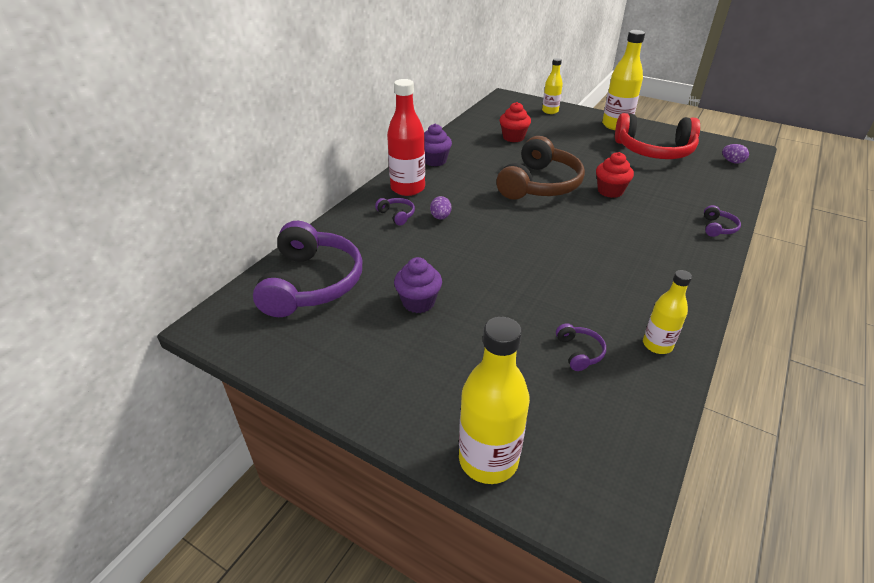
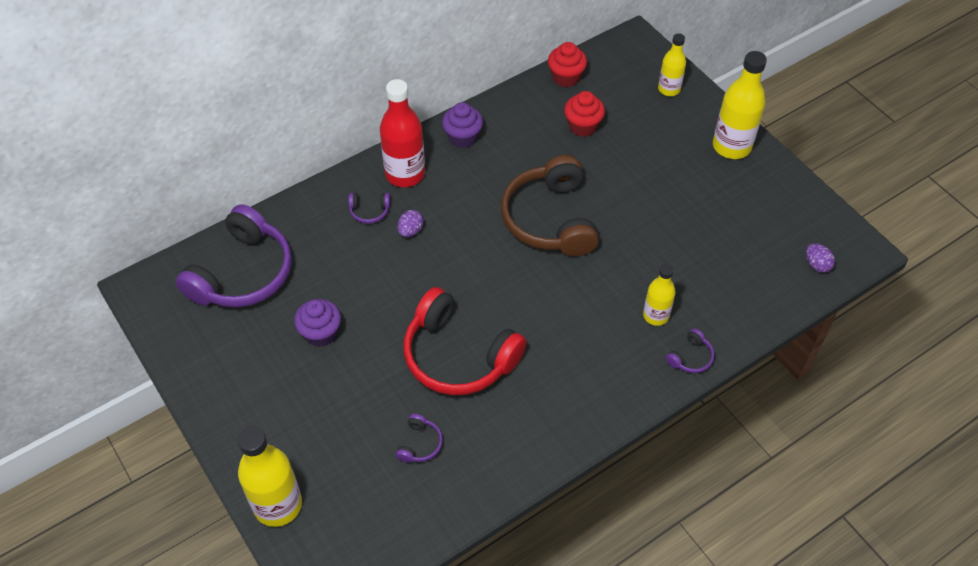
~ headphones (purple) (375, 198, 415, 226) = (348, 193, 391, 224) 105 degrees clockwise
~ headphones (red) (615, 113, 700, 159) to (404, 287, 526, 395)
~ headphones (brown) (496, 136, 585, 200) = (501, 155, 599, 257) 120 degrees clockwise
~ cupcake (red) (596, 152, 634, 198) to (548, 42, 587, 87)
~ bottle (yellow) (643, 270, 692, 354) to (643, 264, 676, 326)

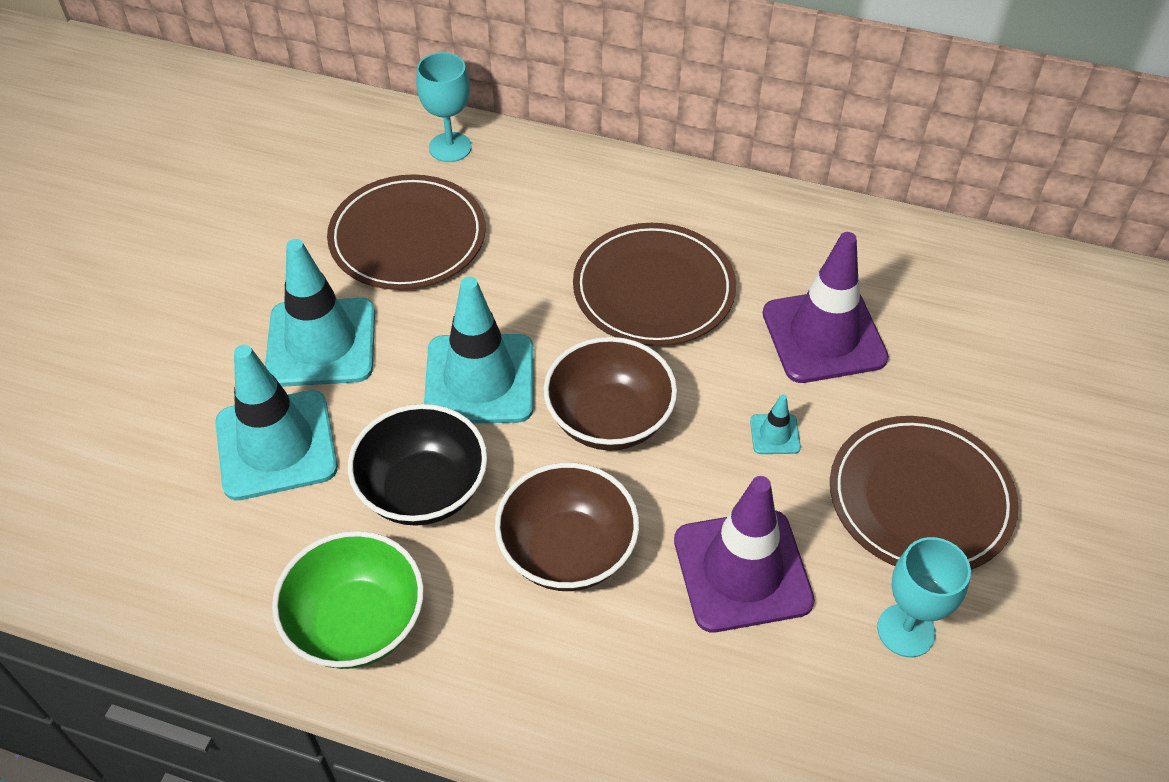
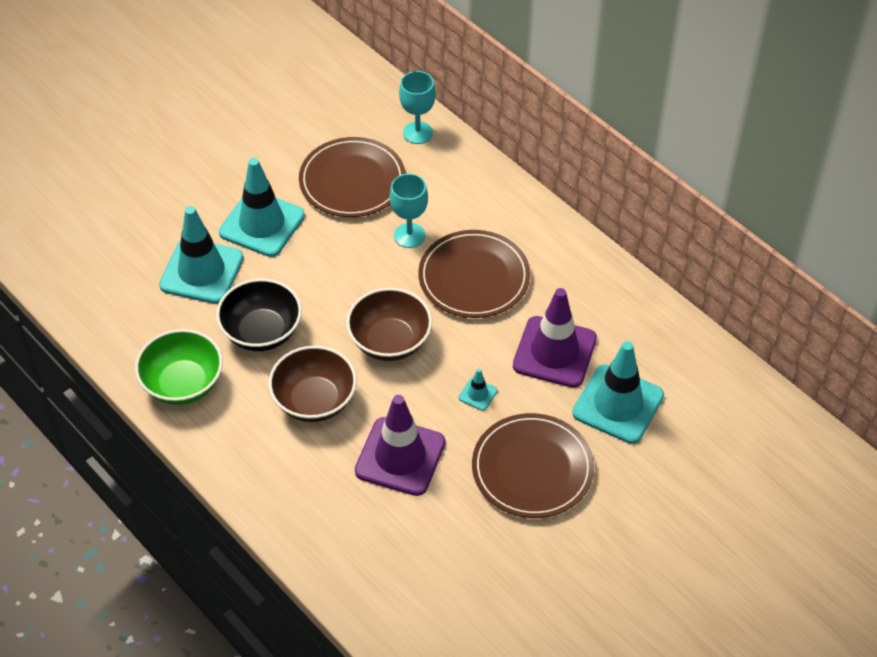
~ goblet (turquoise) (877, 537, 971, 657) to (390, 174, 428, 248)
~ traffic cone (turquoise) (424, 277, 534, 424) to (572, 341, 664, 444)

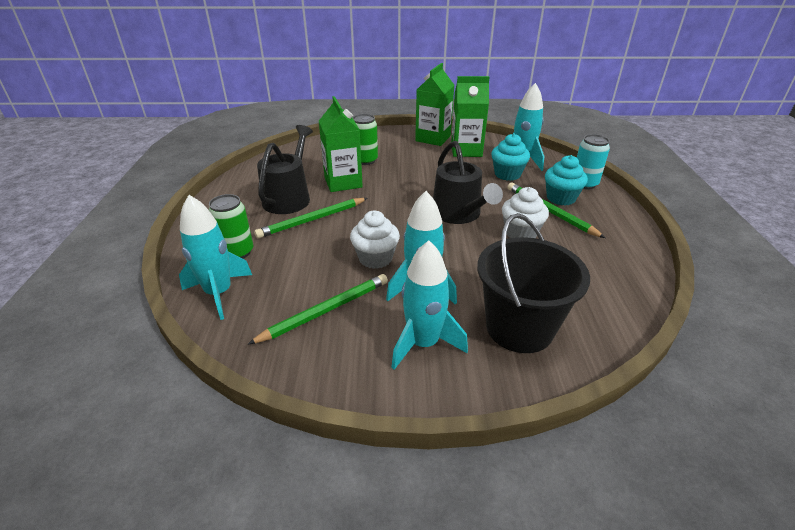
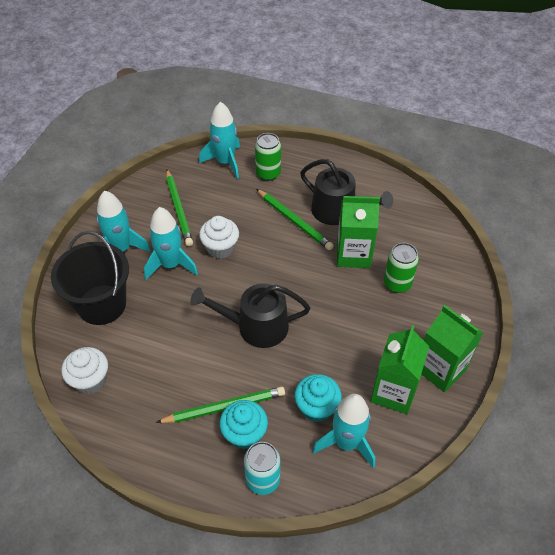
~ cupcake (white) (502, 187, 549, 238) to (62, 347, 108, 394)
~ pencil (green) (254, 198, 368, 238) = (256, 189, 334, 250) 150 degrees clockwise

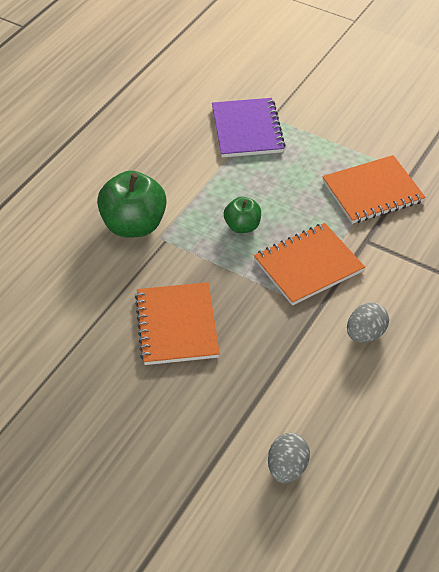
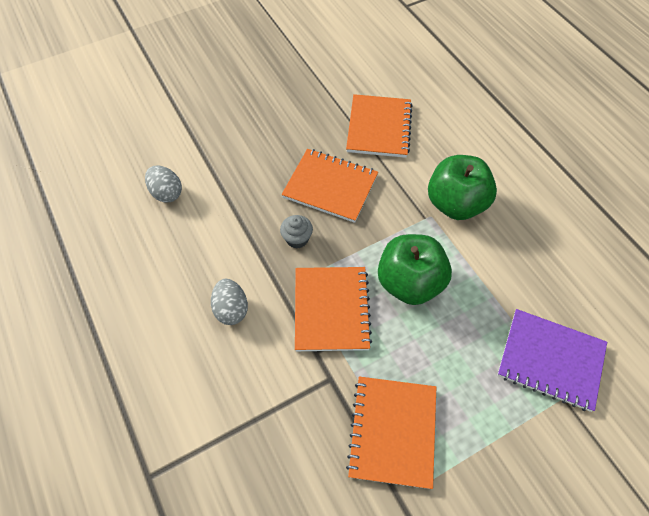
+ cupcake (grey) (280, 215, 313, 249)
+ notebook (orange) (346, 94, 413, 158)
~ apple (green) (224, 197, 261, 233) = (378, 234, 452, 305) x1.80

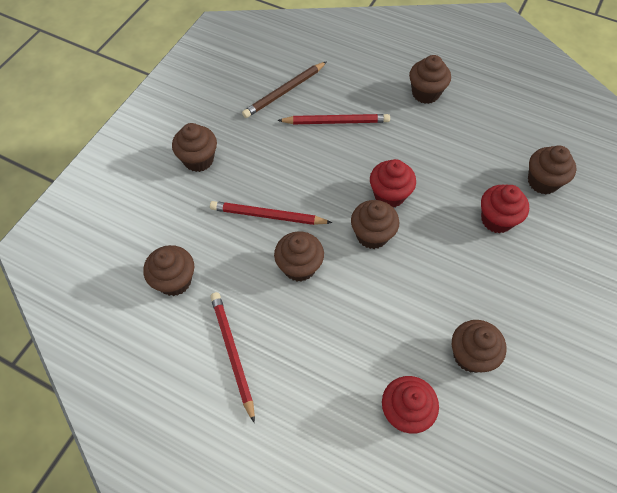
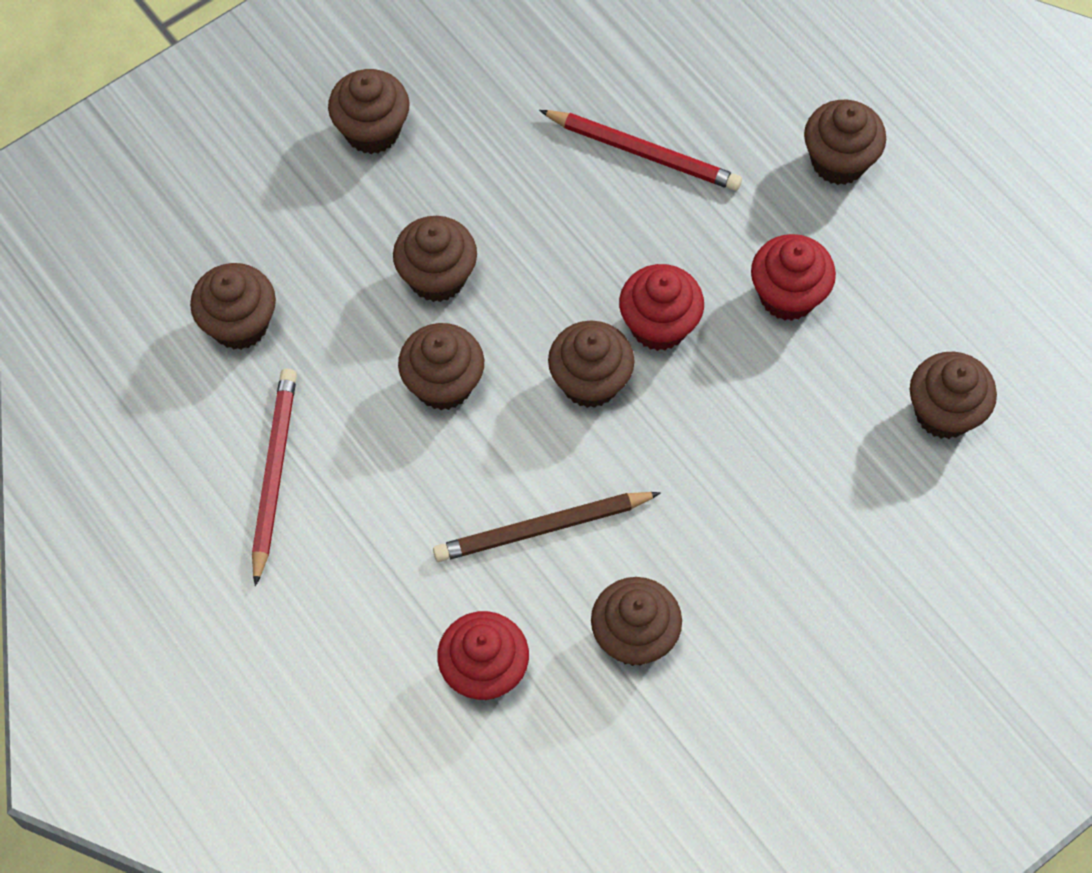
~ pencil (red) (210, 201, 332, 225) to cupcake (brown) (393, 216, 477, 302)
~ pencil (brown) (242, 62, 326, 118) to (433, 492, 661, 562)
~ cupcake (red) (481, 185, 529, 233) to (751, 234, 836, 321)

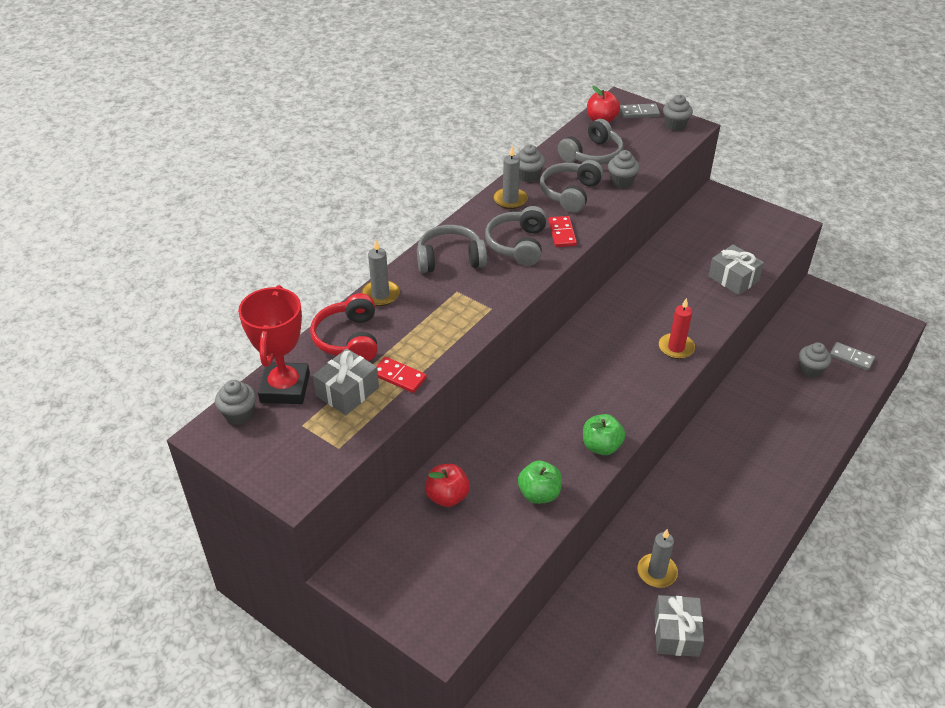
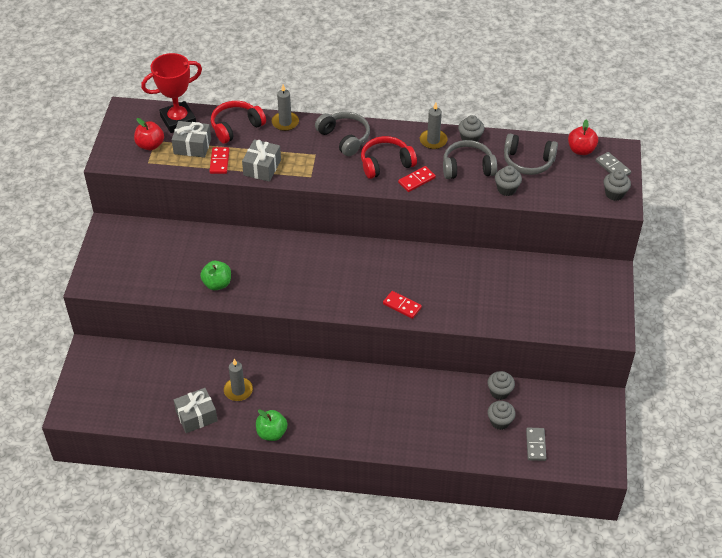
~ apple (red) (425, 464, 470, 507) to (134, 118, 164, 150)
~ gift (grey) (708, 244, 764, 295) to (242, 139, 281, 182)
~ apple (green) (583, 414, 625, 455) to (256, 410, 288, 441)
~ headphones (grey) (485, 206, 547, 266) to headphones (red) (361, 136, 417, 179)
~ candle (red) (659, 298, 695, 359) to domino (red) (383, 291, 422, 319)
~ cupcake (grey) (215, 380, 256, 425) to (487, 371, 515, 400)

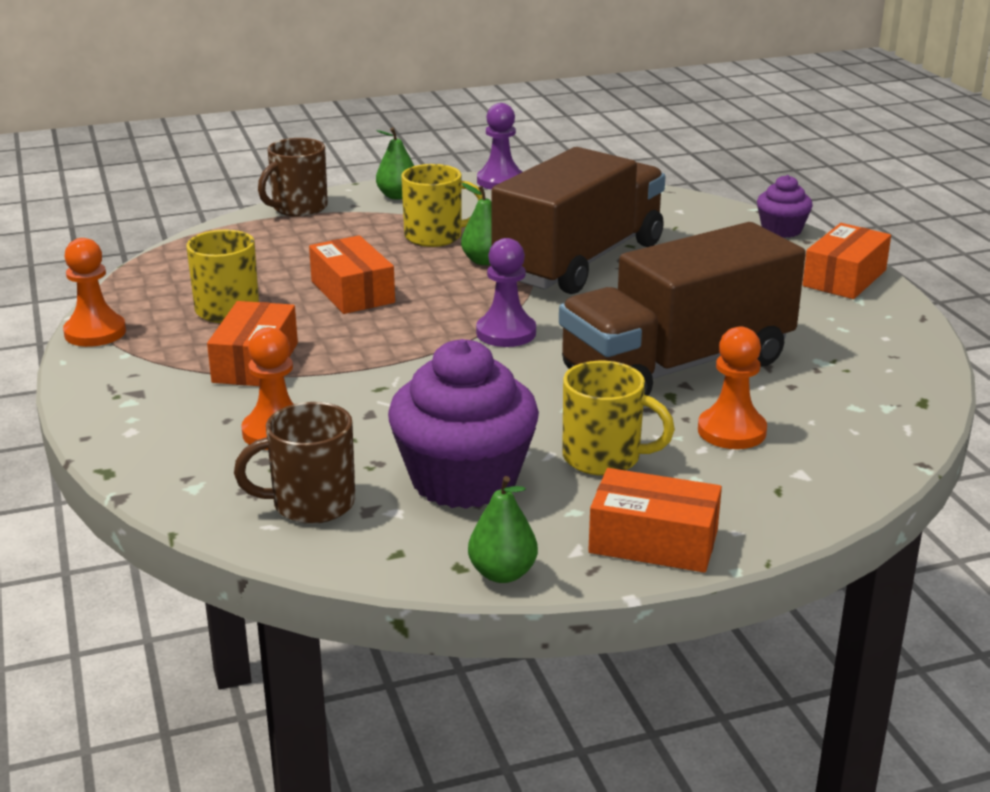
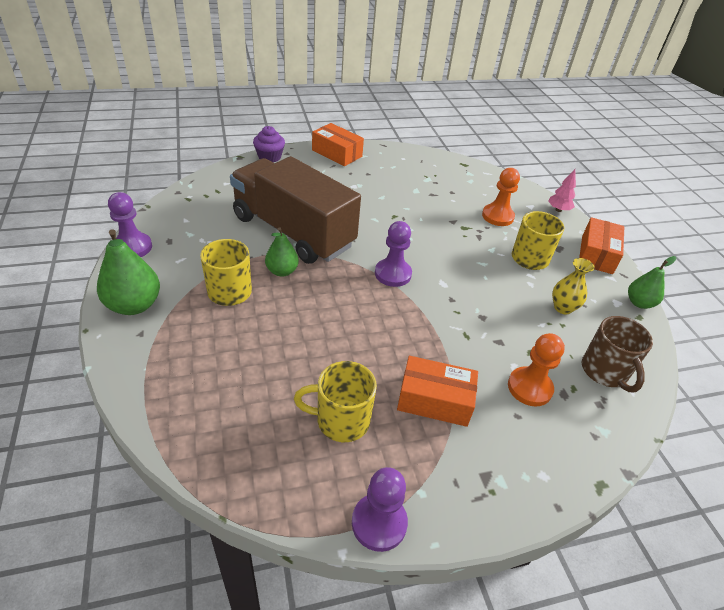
~ pear (green) (376, 128, 414, 200) = (97, 229, 160, 315) x1.57
~ pawn (orange) (63, 238, 126, 347) to pawn (purple) (352, 467, 408, 552)
+ tree (pink) (548, 169, 576, 212)
~ cupcake (purple) (388, 339, 539, 509) to vase (yellow) (552, 258, 595, 314)
- mug (brown) (258, 138, 328, 217)
- box (orange) (309, 235, 395, 314)
- truck (brown) (559, 222, 806, 396)

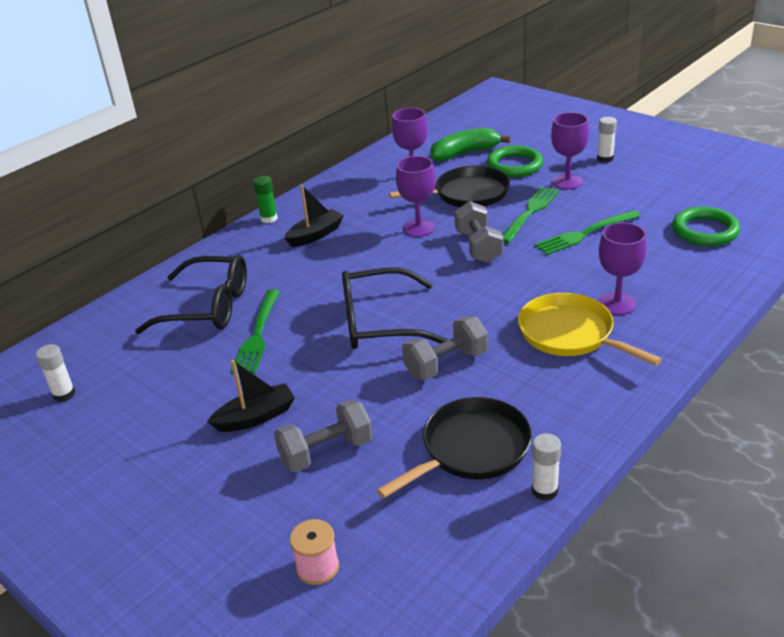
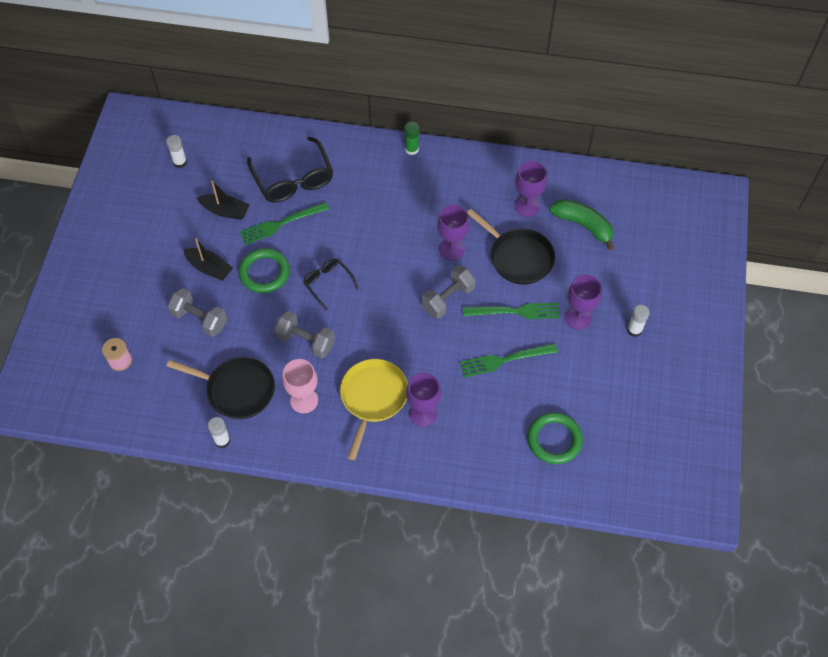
~ boat (black) (284, 185, 344, 247) to (197, 181, 250, 220)
~ ring (green) (487, 146, 543, 177) to (238, 248, 290, 293)
+ goblet (pink) (282, 359, 318, 413)
~ glasses (black) (342, 268, 447, 349) = (303, 258, 359, 310) x0.56
~ fork (green) (535, 210, 641, 255) = (459, 343, 558, 378) 45 degrees counterclockwise

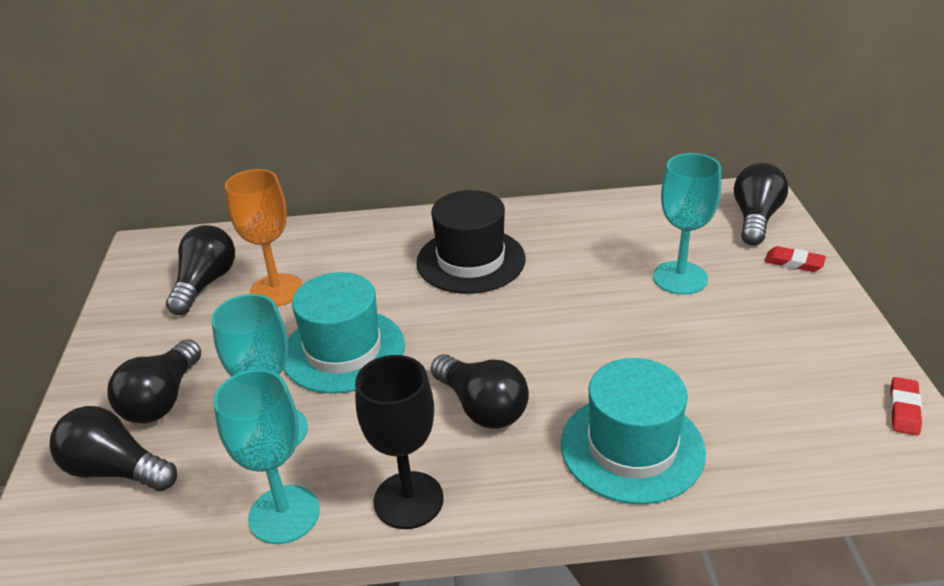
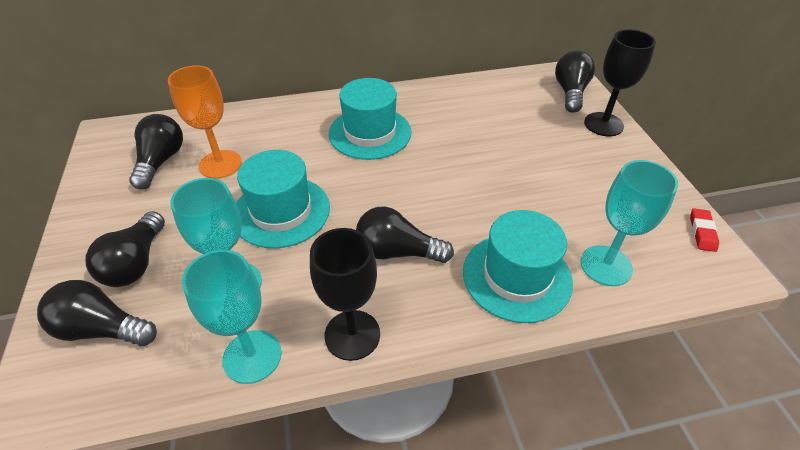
~ hat (black) (416, 190, 526, 294) to hat (turquoise) (329, 78, 412, 160)
~ light bulb (black) (431, 354, 529, 429) = (356, 207, 454, 263) 150 degrees clockwise
~ goblet (turquoise) (653, 153, 721, 295) to (581, 160, 678, 286)
~ eraser (red) (765, 246, 826, 272) to goblet (black) (584, 30, 656, 136)

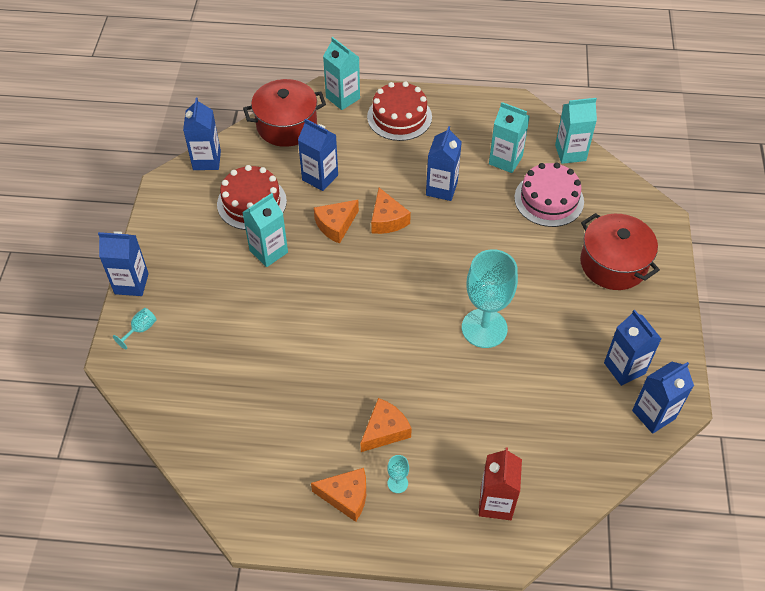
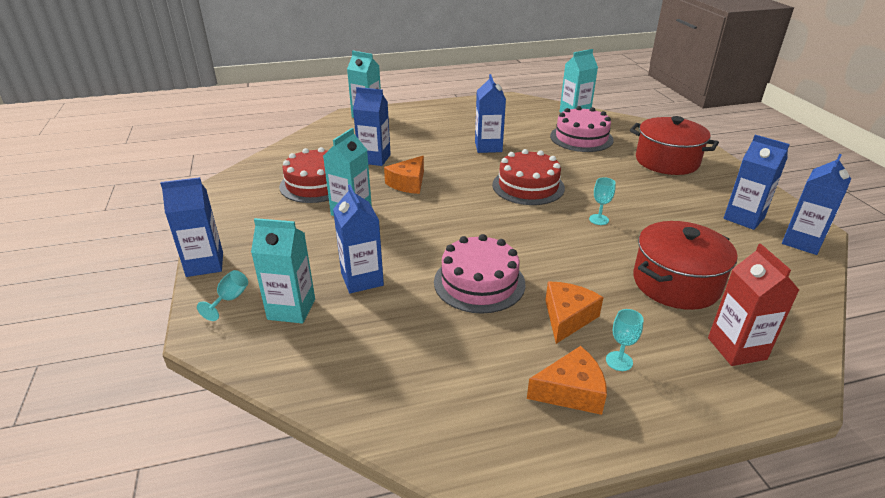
~ carton (turquoise) (489, 102, 530, 173) to (251, 218, 315, 324)
~ carton (blue) (183, 97, 221, 170) to (333, 185, 384, 293)
+ cake (pink) (434, 234, 525, 314)
~ cake (red) (367, 81, 432, 141) to (492, 149, 565, 205)
~ goblet (turquoise) (462, 249, 518, 348) = (589, 177, 616, 225) x0.41
~ pot (red) (243, 79, 326, 147) to (633, 221, 737, 310)
- cheese (orange) (371, 188, 411, 234)

